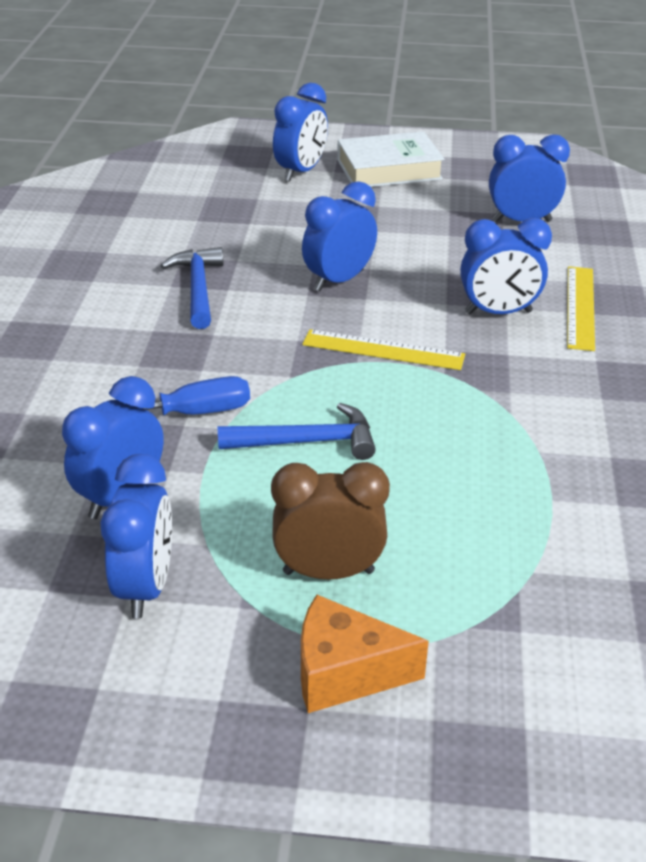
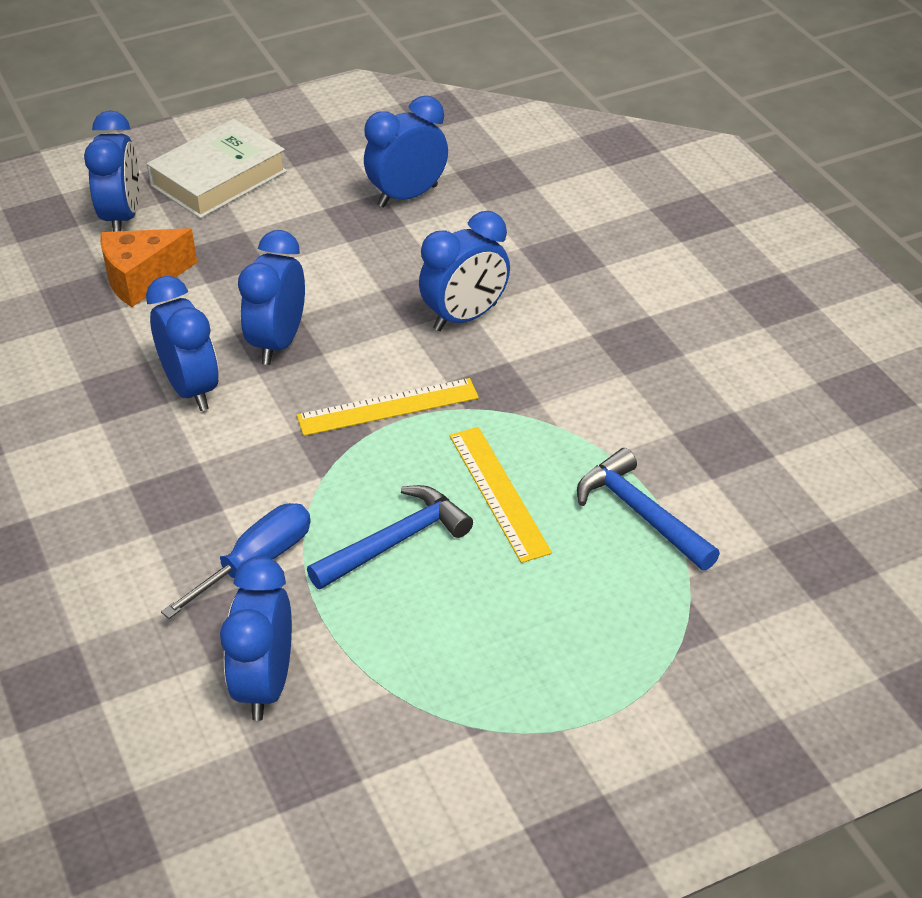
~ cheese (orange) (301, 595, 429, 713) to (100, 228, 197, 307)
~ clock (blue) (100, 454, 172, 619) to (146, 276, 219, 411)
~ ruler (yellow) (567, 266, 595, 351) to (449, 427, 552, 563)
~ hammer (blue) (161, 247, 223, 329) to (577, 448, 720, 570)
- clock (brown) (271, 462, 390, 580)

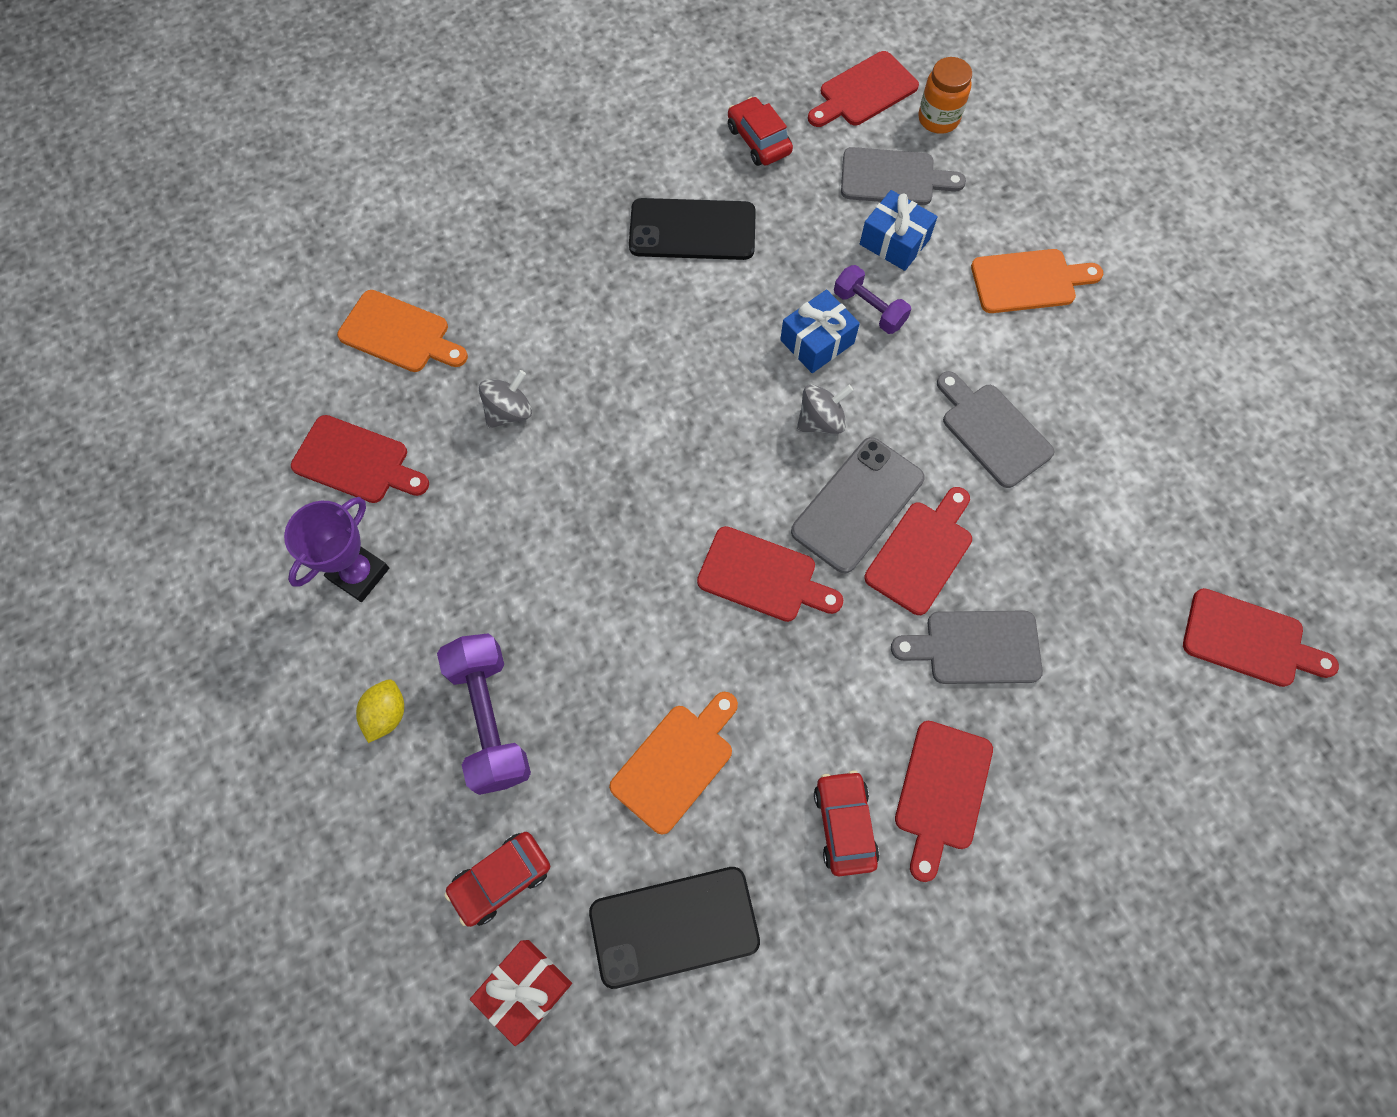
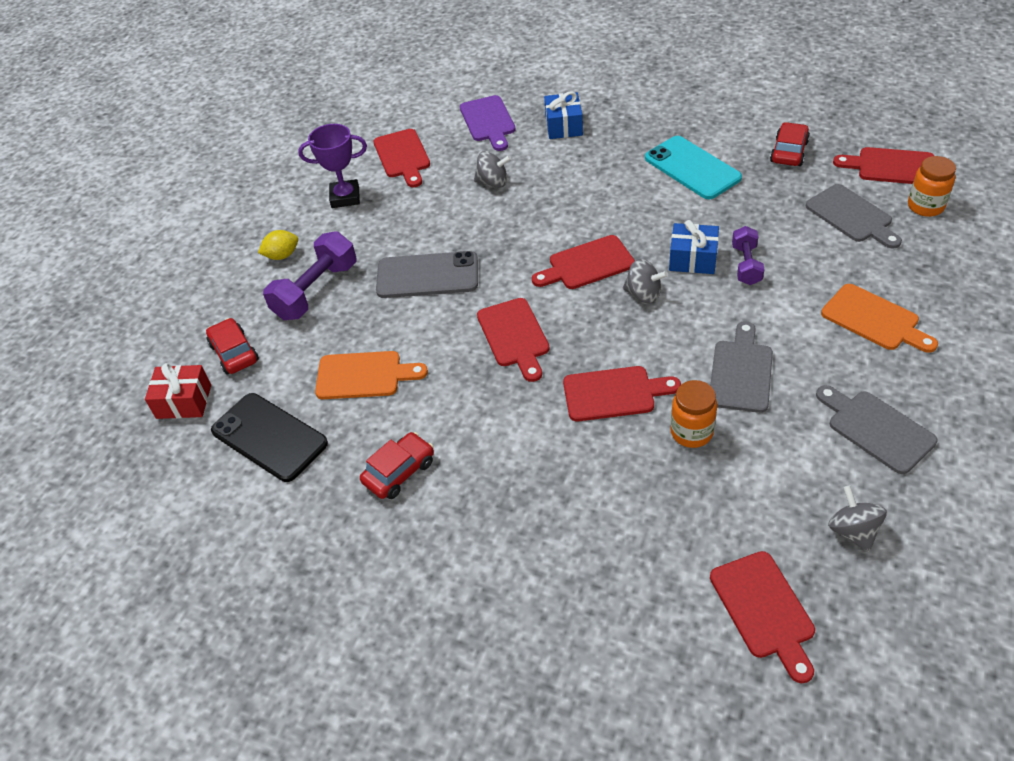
~ car (red) (444, 832, 550, 927) = (206, 318, 259, 374) 45 degrees clockwise
~ phone (grey) (791, 437, 925, 573) to (376, 251, 478, 298)
~ cutting board (orange) (337, 290, 468, 372) to cutting board (purple) (460, 95, 516, 151)
~ cutting board (red) (895, 721, 993, 882) to (532, 235, 635, 289)
~ gift (blue) (860, 190, 938, 271) to (544, 92, 583, 139)
~ phone (black) (629, 198, 756, 260) to phone (turquoise) (645, 136, 742, 199)
+ jar (orange) (670, 380, 717, 448)
~ cutting board (grey) (891, 611, 1043, 684) to (816, 385, 937, 474)
+ spinning top (grey) (828, 485, 887, 553)

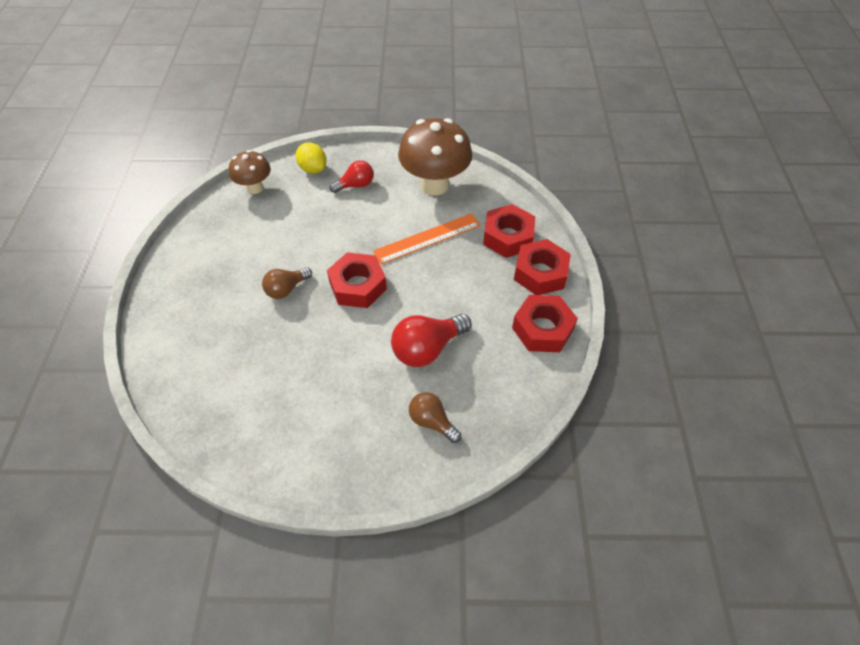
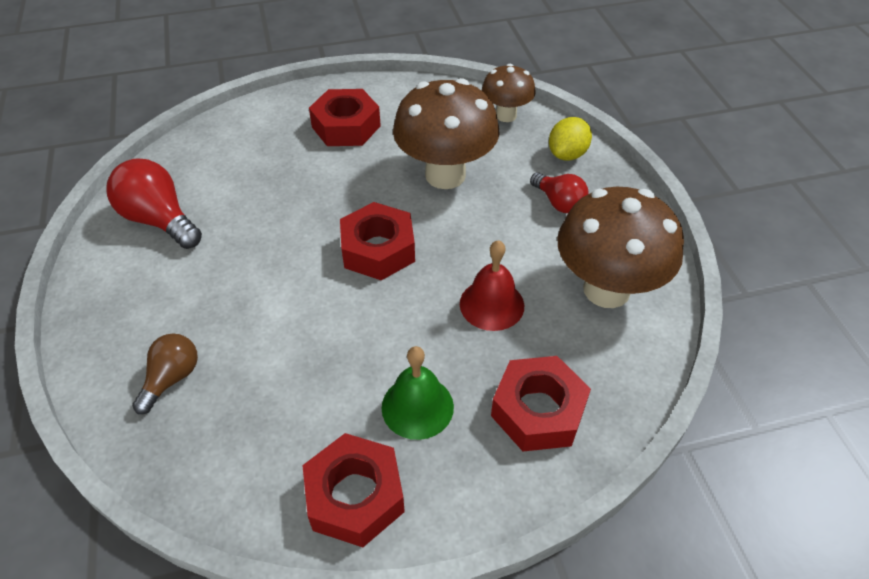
~ light bulb (red) (391, 314, 471, 367) to (106, 158, 202, 249)
~ nut (red) (514, 239, 571, 295) to (309, 89, 381, 146)
+ bell (green) (382, 346, 454, 440)
+ mushroom (brown) (393, 78, 500, 189)
~ ruler (orange) (373, 213, 481, 264) to bell (red) (460, 240, 524, 331)
- light bulb (brown) (262, 267, 312, 299)

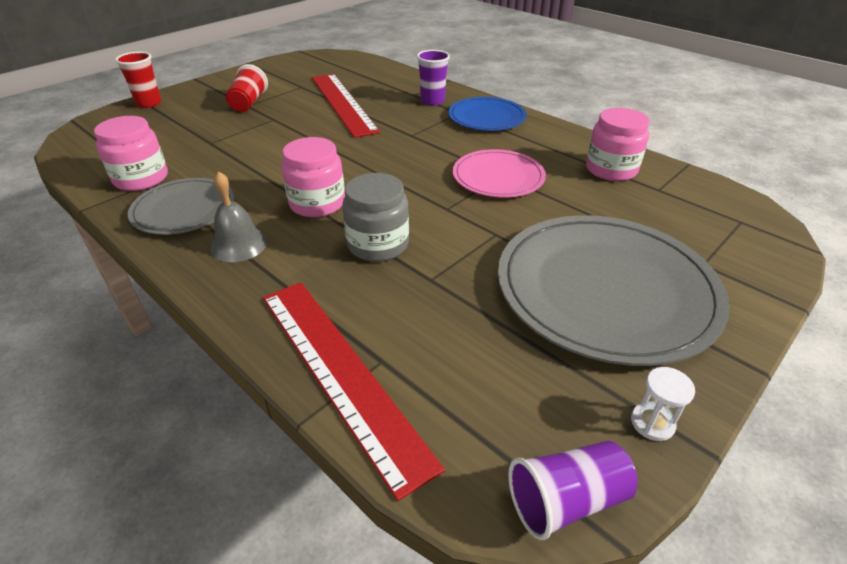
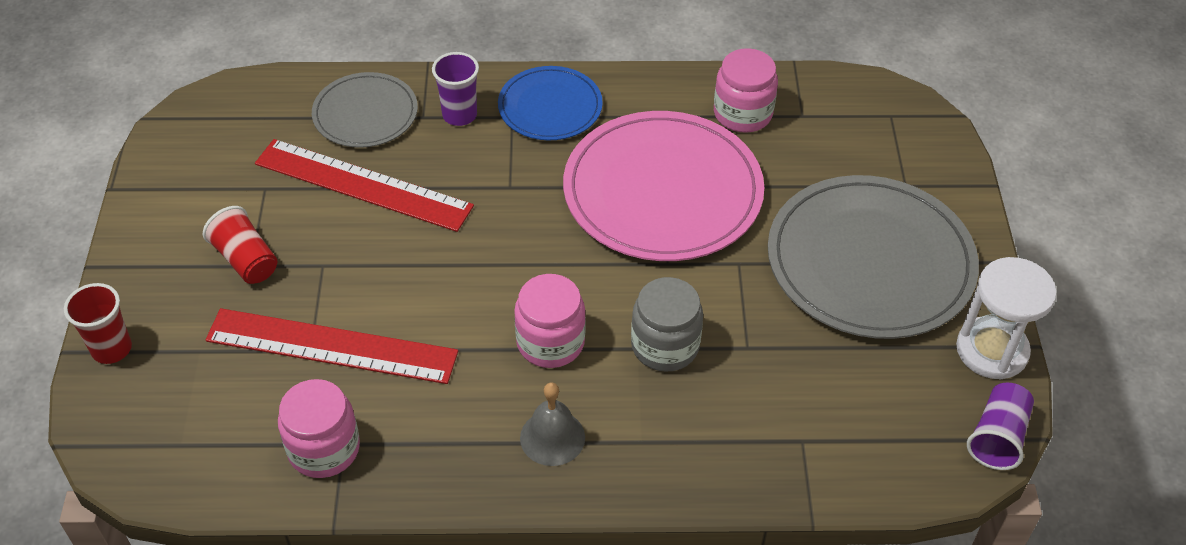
~ ruler (red) (263, 282, 445, 501) to (205, 308, 458, 384)
~ plate (grey) (128, 178, 234, 235) to (312, 72, 418, 148)
~ plate (pink) (453, 149, 546, 198) = (563, 111, 765, 261) x1.82
~ hourglass (white) (631, 367, 695, 441) = (956, 257, 1057, 379) x2.14

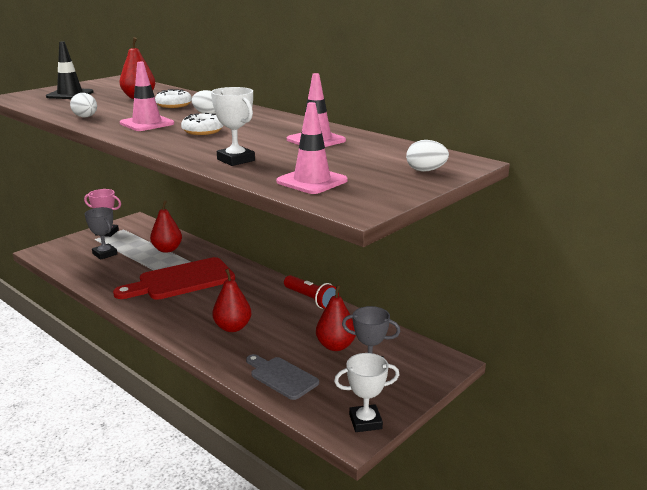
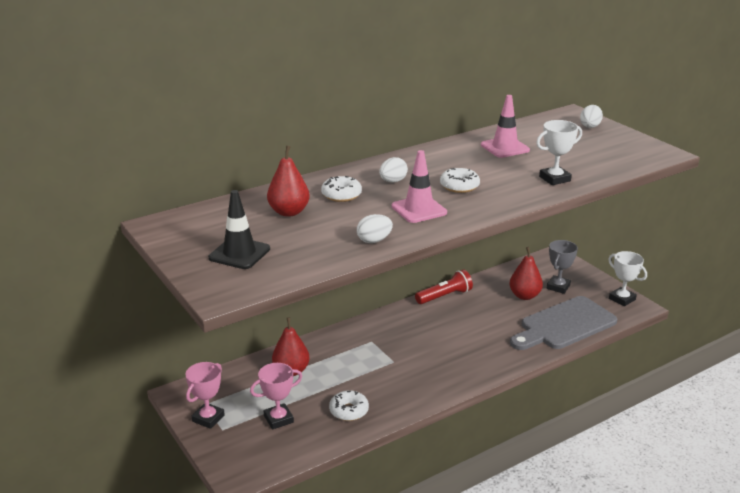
~ trophy (grey) (85, 207, 117, 260) to trophy (pink) (250, 363, 302, 429)
+ donut (white) (329, 390, 369, 421)
~ cutting board (grey) (246, 354, 319, 400) = (510, 296, 617, 350) x1.74
~ trophy (white) (334, 353, 399, 432) = (608, 251, 647, 306) 45 degrees counterclockwise
- cutting board (red) (113, 257, 235, 300)
- pear (red) (212, 269, 251, 332)
- traffic cone (pink) (276, 102, 348, 194)

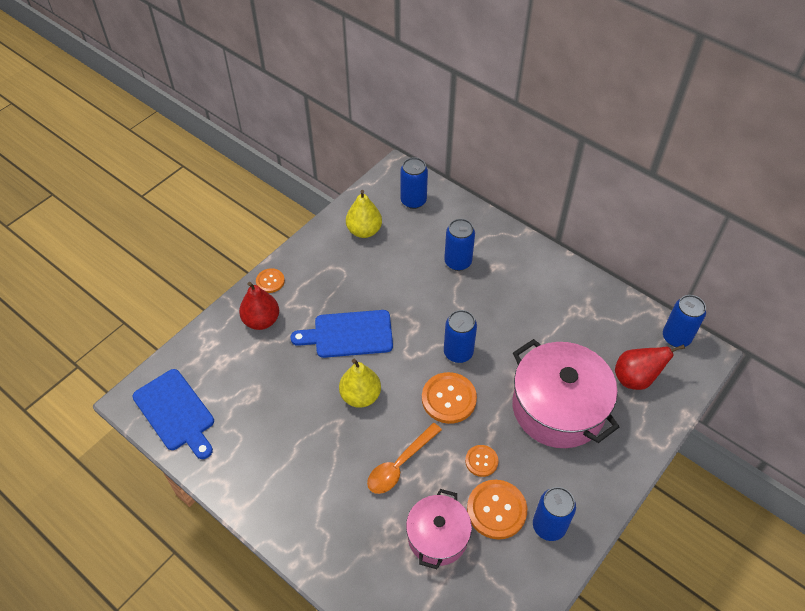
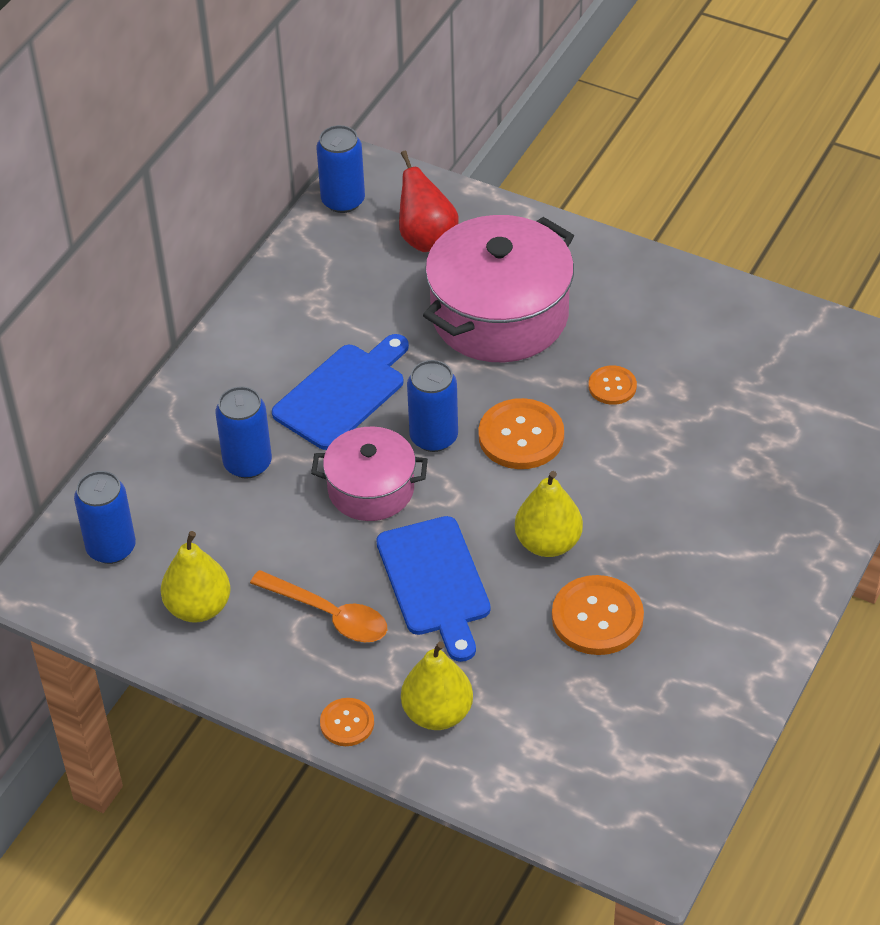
~ spoon (orange) (367, 423, 442, 494) to (250, 570, 387, 642)
~ cutting board (blue) (132, 369, 214, 459) to (272, 334, 409, 450)
~ pot (pink) (406, 489, 472, 569) to (311, 427, 428, 521)
~ pear (red) (239, 282, 279, 330) to pear (yellow) (401, 641, 473, 730)
~ button (orange) (467, 480, 527, 540) to (552, 575, 644, 655)
- can (blue) (533, 487, 576, 541)

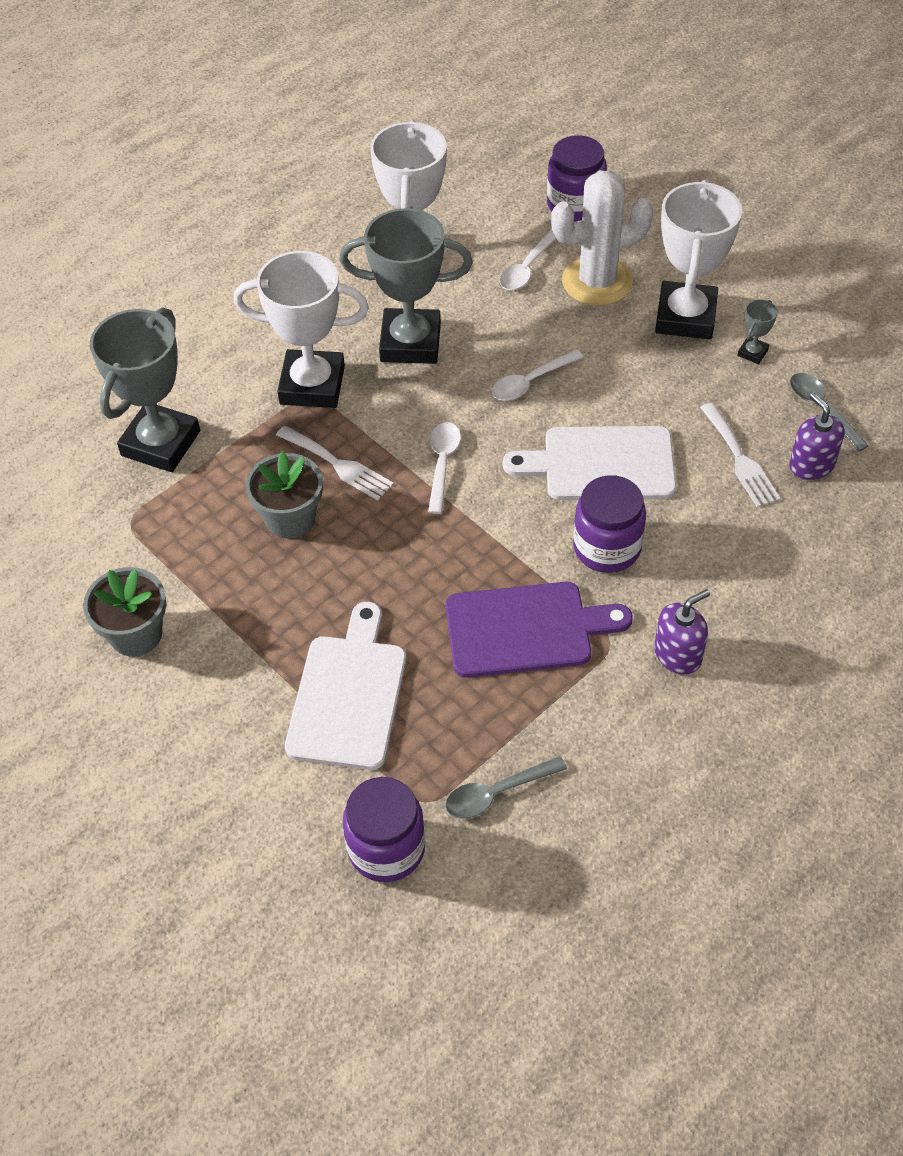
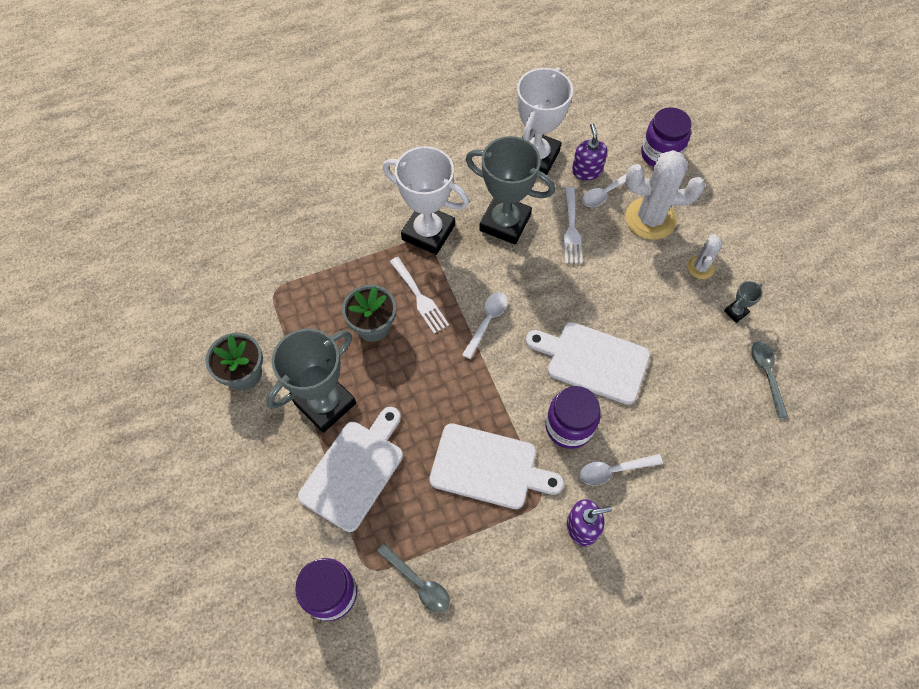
~ trophy (grey) (90, 307, 200, 472) to (266, 329, 356, 433)
~ spoon (grey) (445, 756, 567, 819) = (377, 543, 450, 613) 135 degrees counterclockwise
~ cutting board (purple) (445, 582, 632, 678) to cutting board (white) (429, 423, 564, 509)
~ fork (white) (700, 402, 781, 507) to (564, 187, 583, 264)
~ soap dispenser (purple) (789, 393, 844, 480) to (572, 123, 608, 180)
~ spoon (white) (492, 349, 583, 401) to (580, 454, 663, 486)
~ trophy (white) (655, 180, 742, 339) to cactus (white) (687, 234, 723, 279)

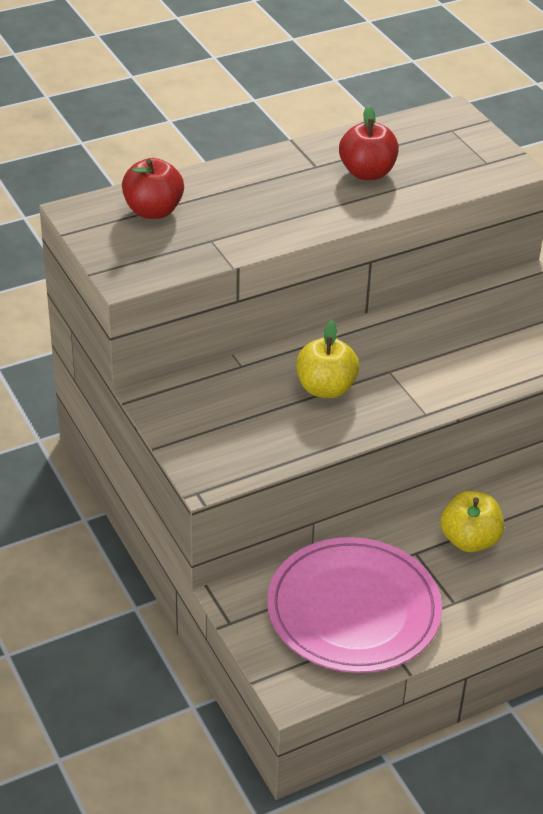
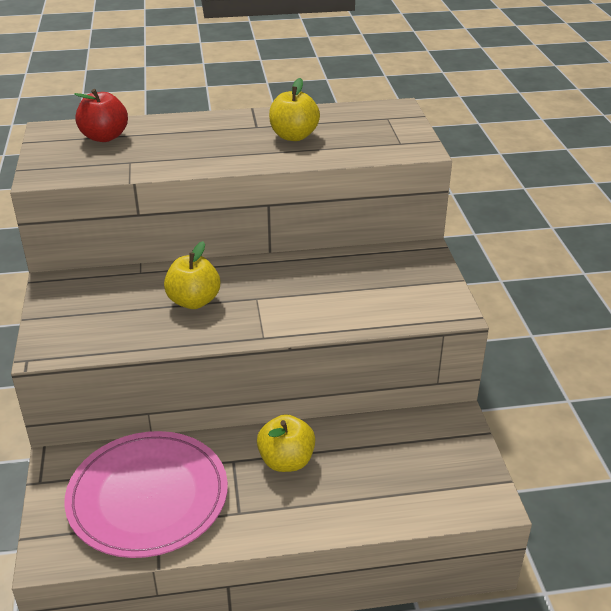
~ apple (red) (339, 105, 399, 180) to apple (yellow) (269, 78, 320, 141)

